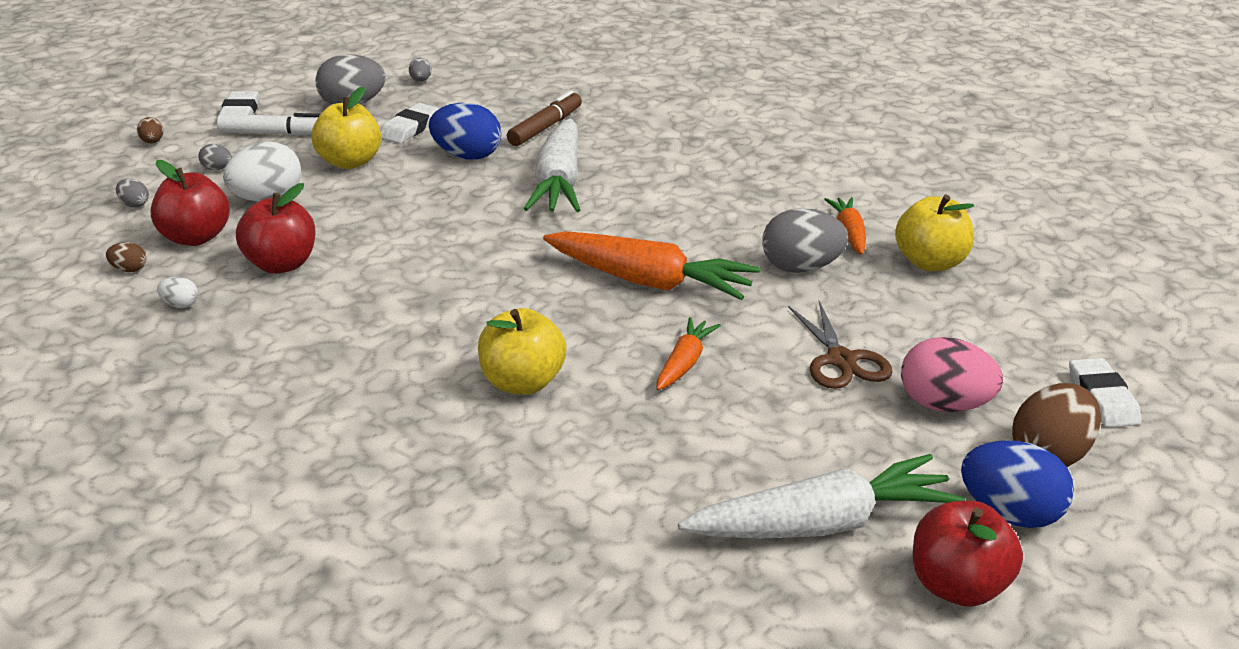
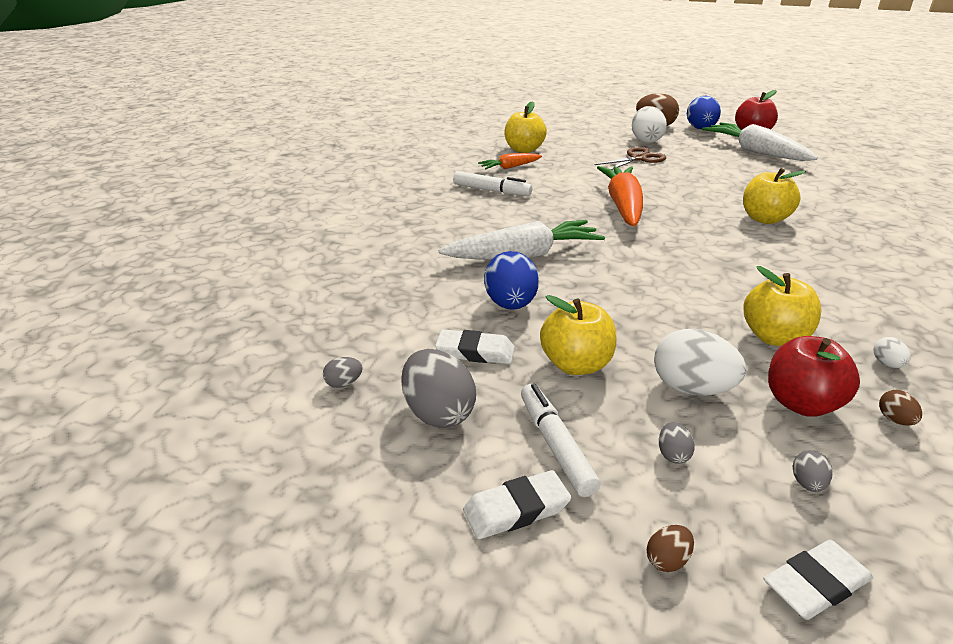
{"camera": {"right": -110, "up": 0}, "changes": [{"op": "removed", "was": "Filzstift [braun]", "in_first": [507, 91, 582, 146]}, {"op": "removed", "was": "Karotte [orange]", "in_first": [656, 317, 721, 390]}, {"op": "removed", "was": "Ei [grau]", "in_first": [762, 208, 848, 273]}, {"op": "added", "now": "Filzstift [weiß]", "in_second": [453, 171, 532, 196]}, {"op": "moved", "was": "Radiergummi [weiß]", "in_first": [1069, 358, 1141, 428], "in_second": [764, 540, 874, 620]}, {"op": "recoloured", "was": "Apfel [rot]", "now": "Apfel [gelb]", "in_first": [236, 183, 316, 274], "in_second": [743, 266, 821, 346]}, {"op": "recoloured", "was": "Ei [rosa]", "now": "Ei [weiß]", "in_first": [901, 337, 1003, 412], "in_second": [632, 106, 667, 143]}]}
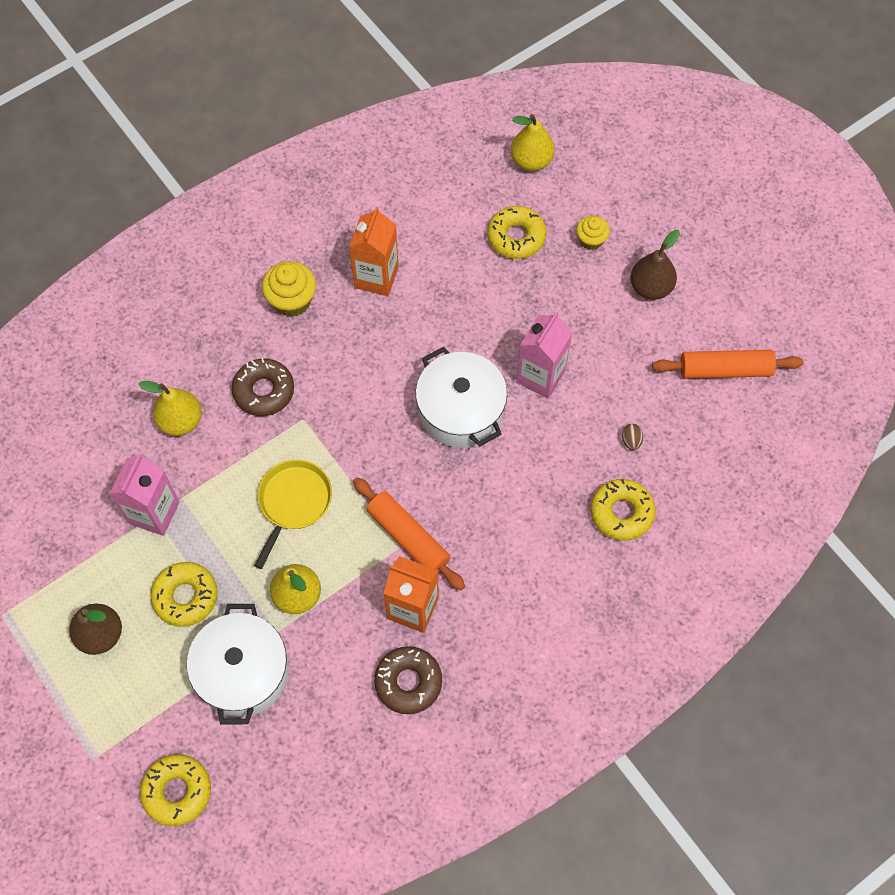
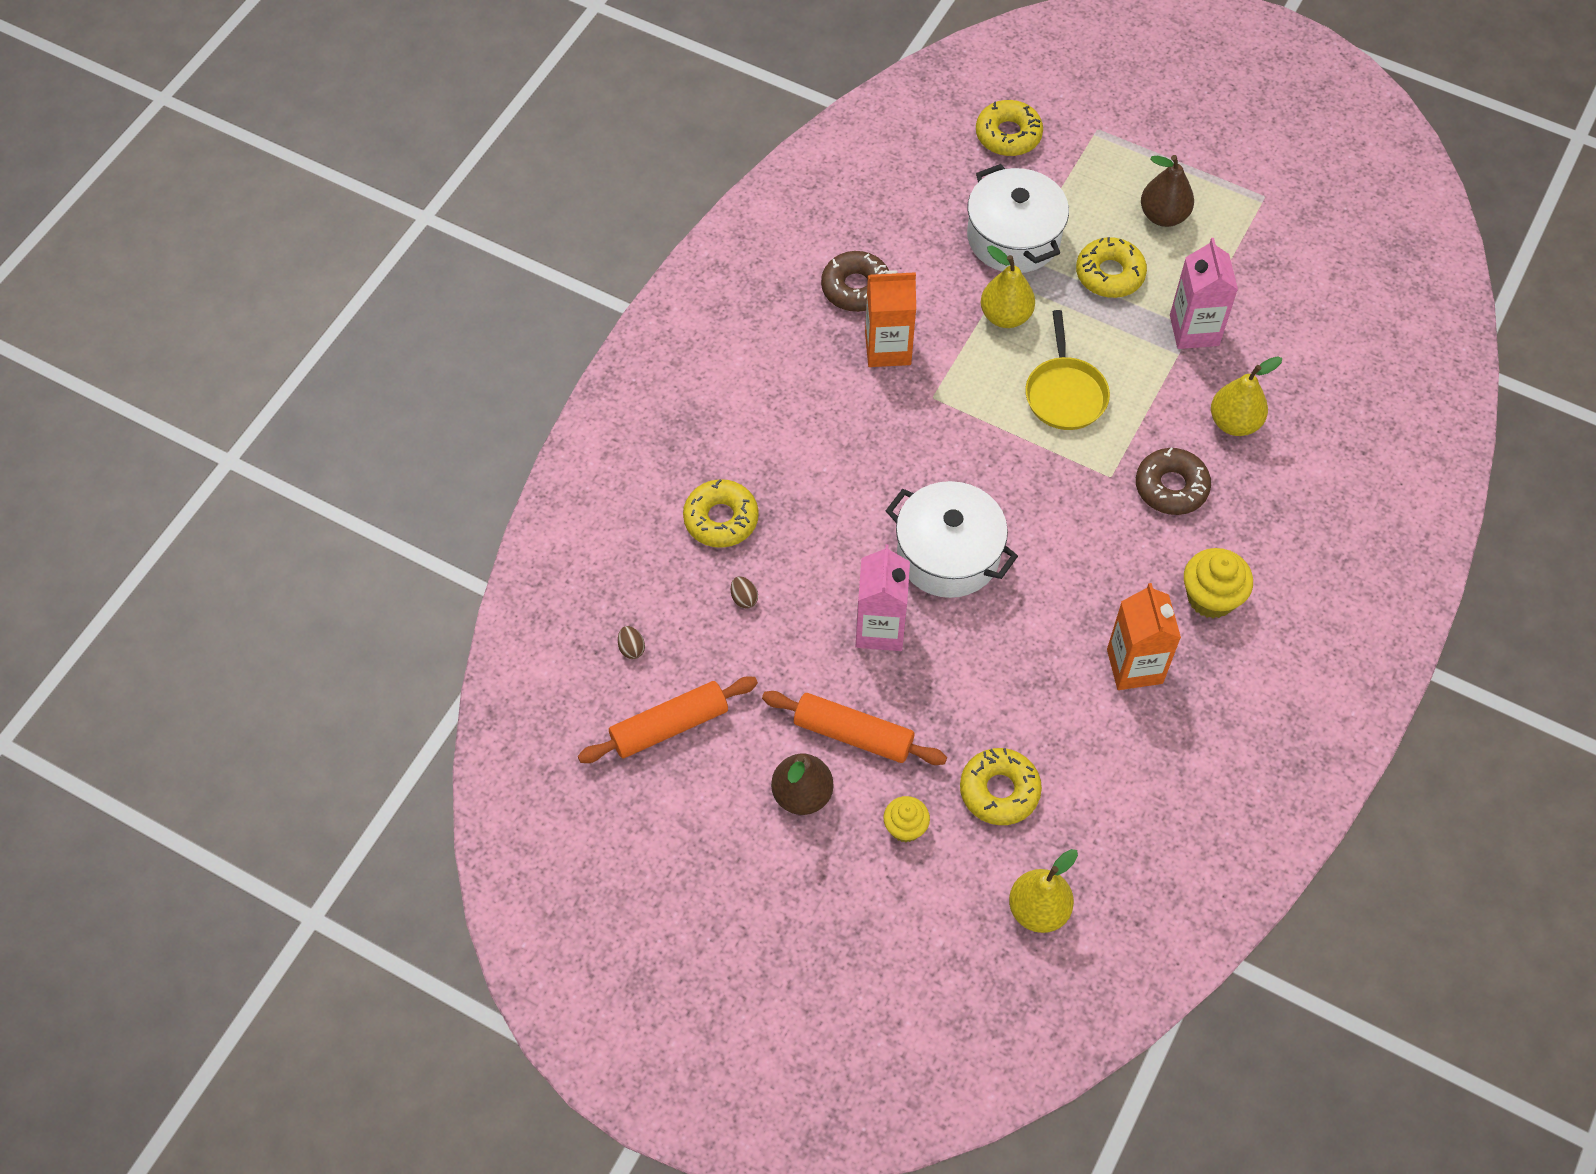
{"camera": {"right": 155, "up": -5}, "changes": [{"op": "added", "now": "Ei [braun]", "in_second": [618, 626, 645, 659]}, {"op": "moved", "was": "Nudelholz [orange]", "in_first": [353, 477, 465, 590], "in_second": [762, 691, 947, 765]}]}
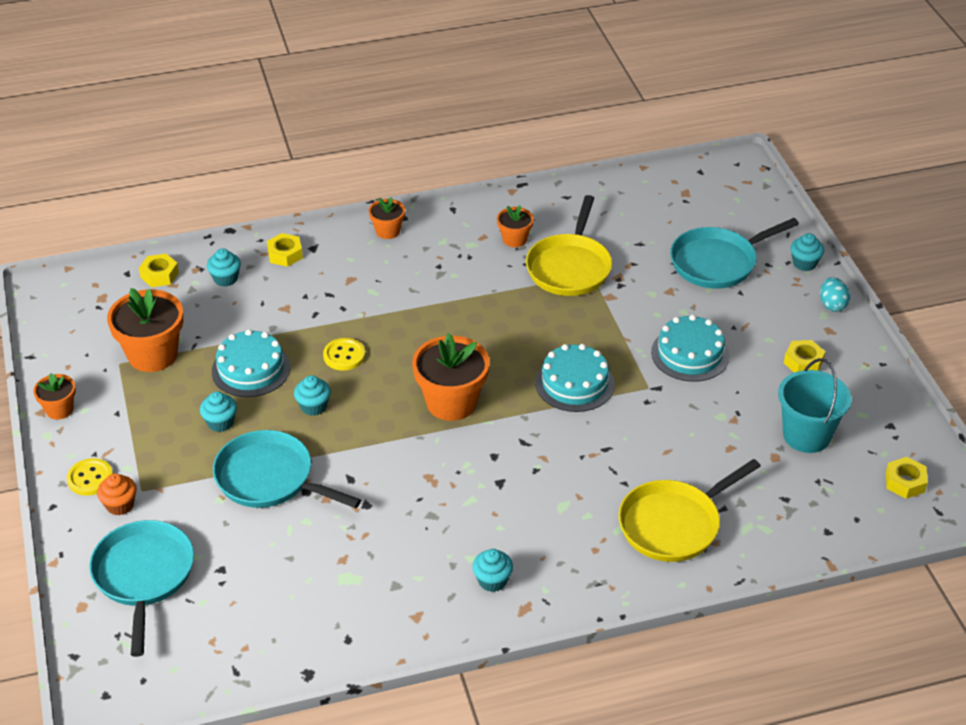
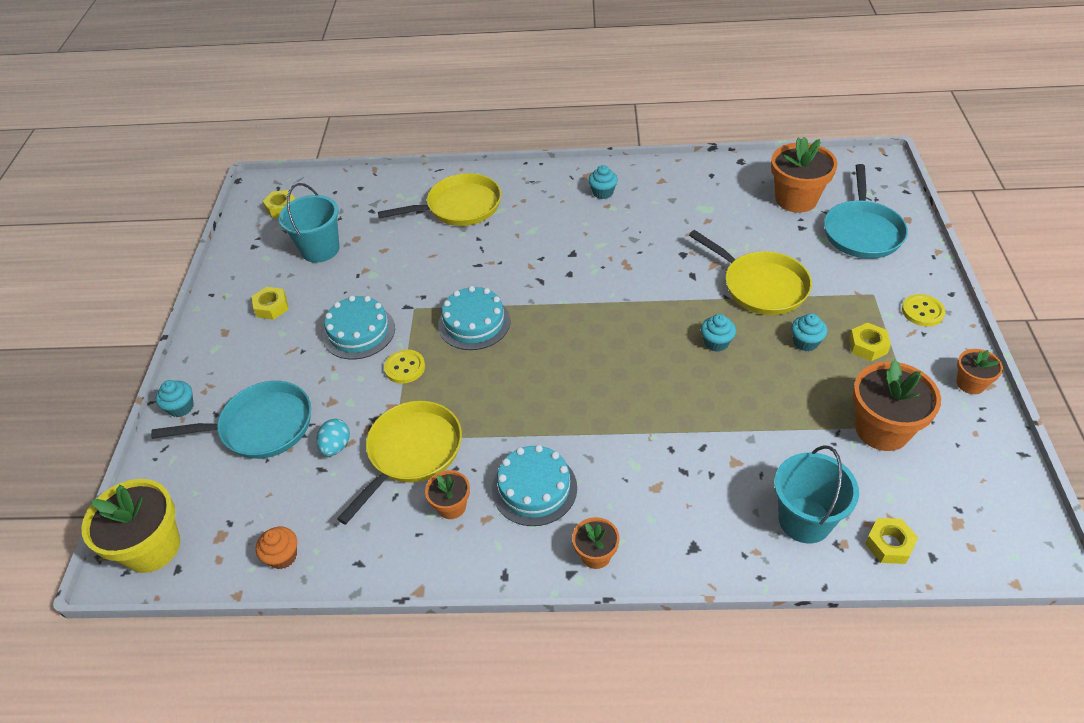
{"camera": {"right": -160, "up": 5}, "changes": [{"op": "added", "now": "Blumentopf [gelb]", "in_second": [81, 479, 180, 573]}, {"op": "moved", "was": "Muffin [orange]", "in_first": [97, 473, 137, 515], "in_second": [256, 527, 297, 569]}, {"op": "moved", "was": "Kuchen [türkis]", "in_first": [212, 329, 291, 397], "in_second": [492, 445, 577, 526]}, {"op": "moved", "was": "Sechskantmutter [gelb]", "in_first": [267, 233, 303, 267], "in_second": [849, 323, 891, 361]}, {"op": "moved", "was": "Knopf [gelb]", "in_first": [323, 338, 365, 371], "in_second": [384, 349, 425, 384]}, {"op": "moved", "was": "Blumentopf [orange]", "in_first": [412, 333, 490, 421], "in_second": [771, 137, 838, 213]}, {"op": "moved", "was": "Ei [türkis]", "in_first": [820, 277, 850, 312], "in_second": [316, 419, 350, 456]}, {"op": "replaced", "was": "Muffin [türkis]", "now": "Eimer [türkis]", "in_first": [207, 248, 241, 287], "in_second": [774, 445, 859, 543]}, {"op": "recoloured", "was": "Pfanne [türkis]", "now": "Pfanne [gelb]", "in_first": [213, 430, 361, 508], "in_second": [689, 230, 812, 315]}]}
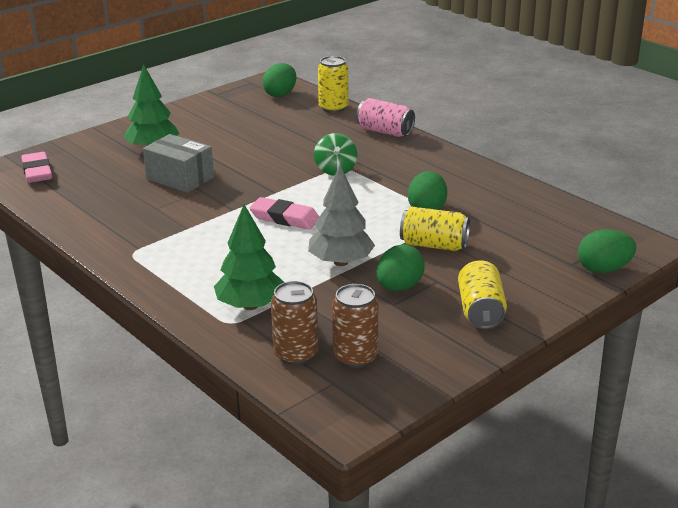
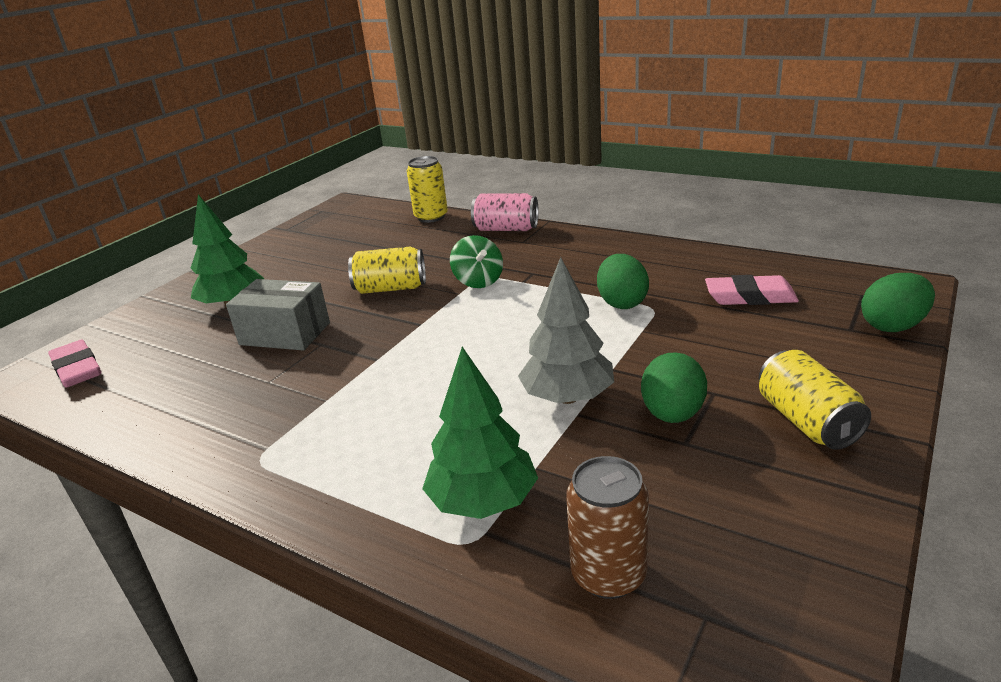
{"camera": {"right": -15, "up": 0}, "changes": [{"op": "removed", "was": "Ei [grün]", "in_first": [262, 63, 296, 97]}, {"op": "removed", "was": "Dose [braun]", "in_first": [332, 284, 379, 368]}, {"op": "moved", "was": "Radiergummi [rosa]", "in_first": [249, 197, 319, 229], "in_second": [705, 275, 799, 305]}, {"op": "moved", "was": "Dose [gelb]", "in_first": [400, 207, 470, 251], "in_second": [348, 247, 426, 294]}]}
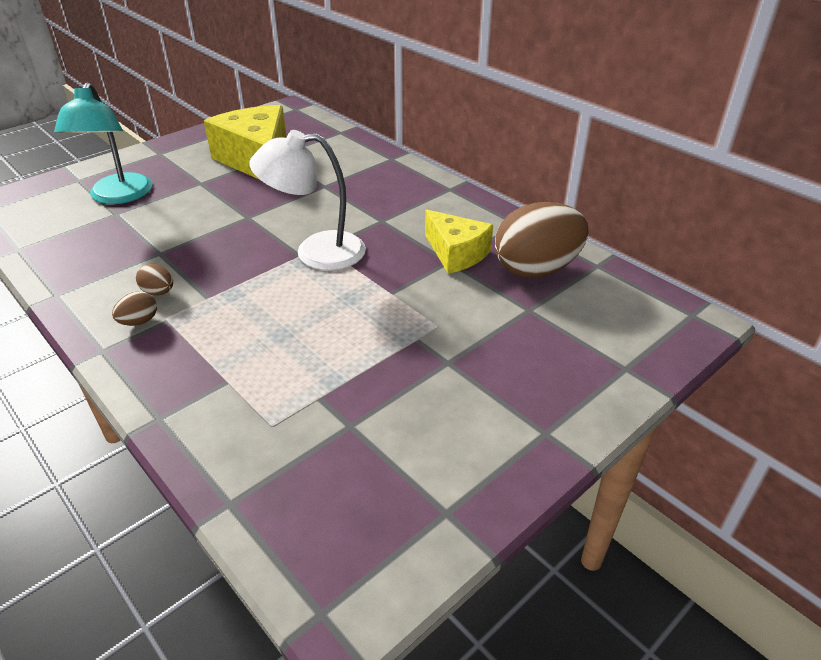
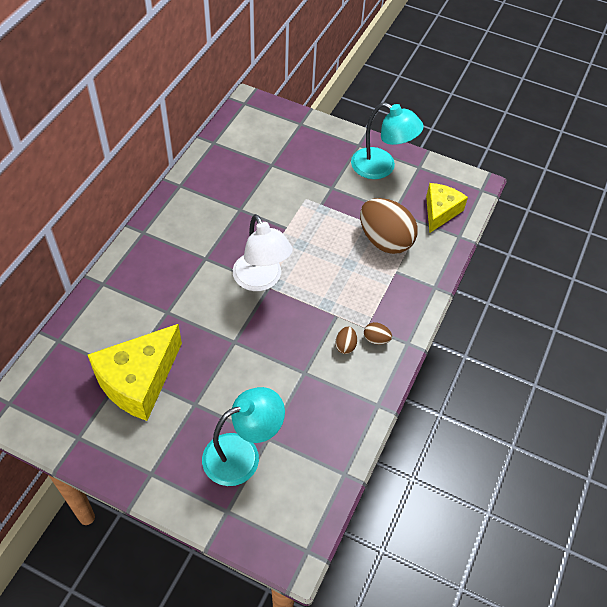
{"camera": {"right": -115, "up": 15}, "changes": [{"op": "added", "now": "Lampe [türkis]", "in_second": [351, 102, 424, 179]}, {"op": "moved", "was": "Käse [gelb]", "in_first": [425, 210, 493, 274], "in_second": [426, 183, 468, 233]}, {"op": "moved", "was": "Ei [braun]", "in_first": [495, 202, 589, 278], "in_second": [360, 198, 418, 254]}]}
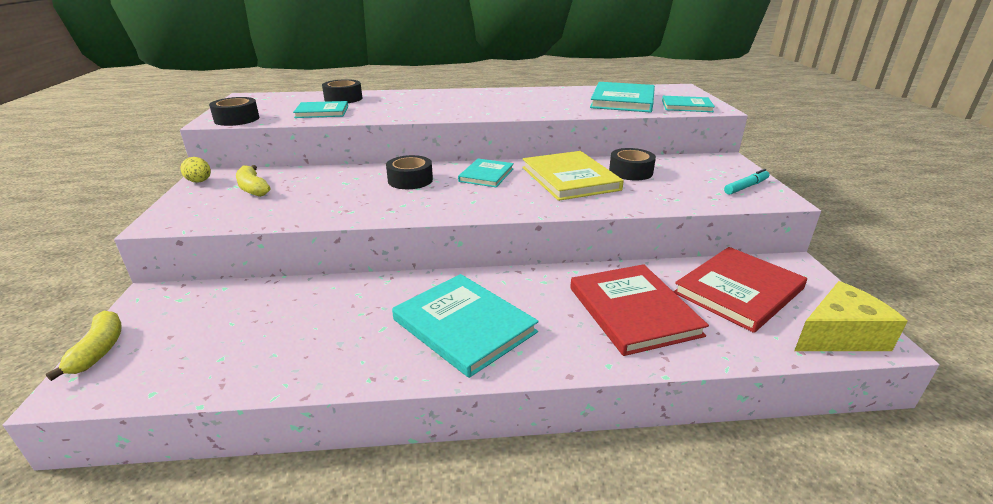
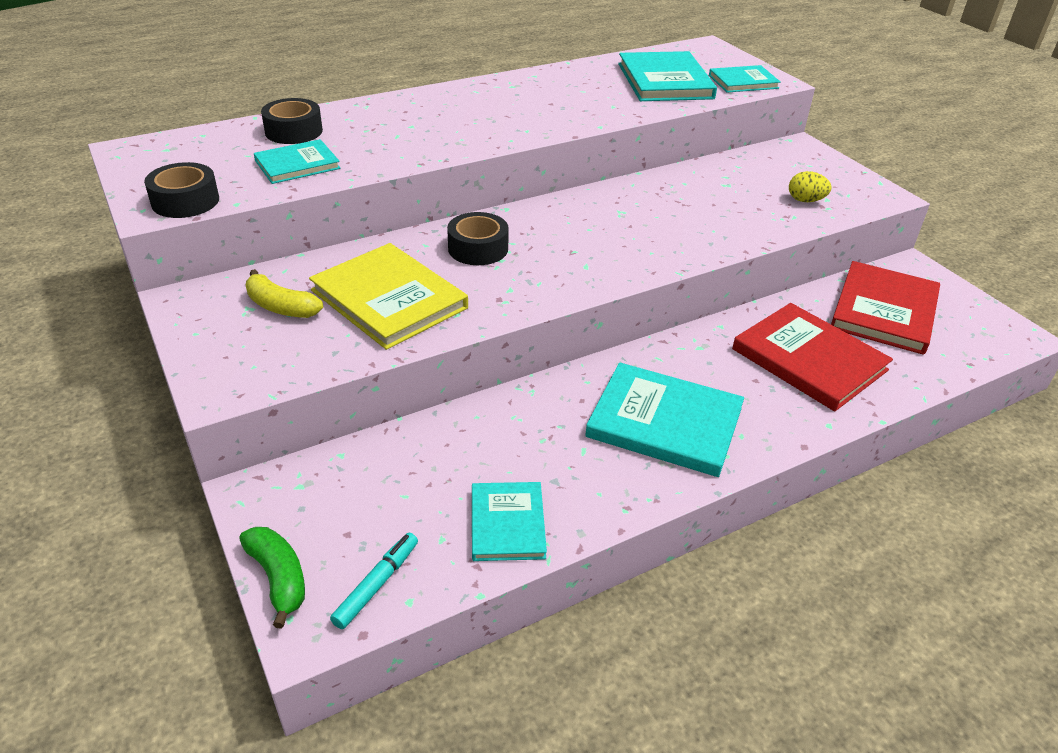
{"camera": {"right": -25, "up": 10}, "changes": [{"op": "removed", "was": "Klebeband [schwarz]", "in_first": [609, 148, 656, 180]}, {"op": "removed", "was": "Käse [gelb]", "in_first": [794, 281, 907, 351]}, {"op": "moved", "was": "Ei [gelb]", "in_first": [180, 157, 211, 183], "in_second": [789, 171, 832, 202]}, {"op": "moved", "was": "Buch [türkis]", "in_first": [458, 158, 514, 187], "in_second": [472, 482, 547, 561]}, {"op": "moved", "was": "Buch [gelb]", "in_first": [522, 151, 624, 201], "in_second": [309, 243, 468, 350]}, {"op": "moved", "was": "Filzstift [türkis]", "in_first": [724, 169, 769, 195], "in_second": [330, 533, 418, 629]}, {"op": "recoloured", "was": "Banane [gelb]", "now": "Banane [grün]", "in_first": [46, 311, 122, 381], "in_second": [239, 527, 305, 629]}]}
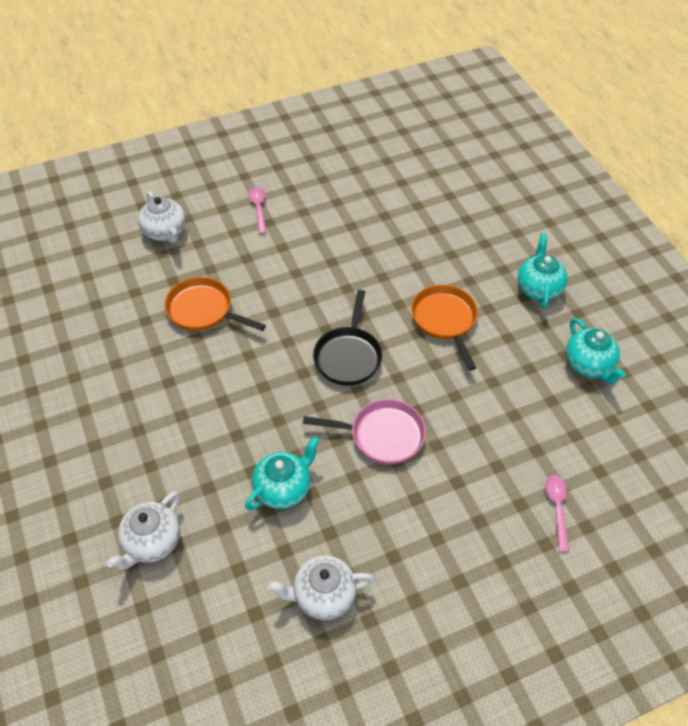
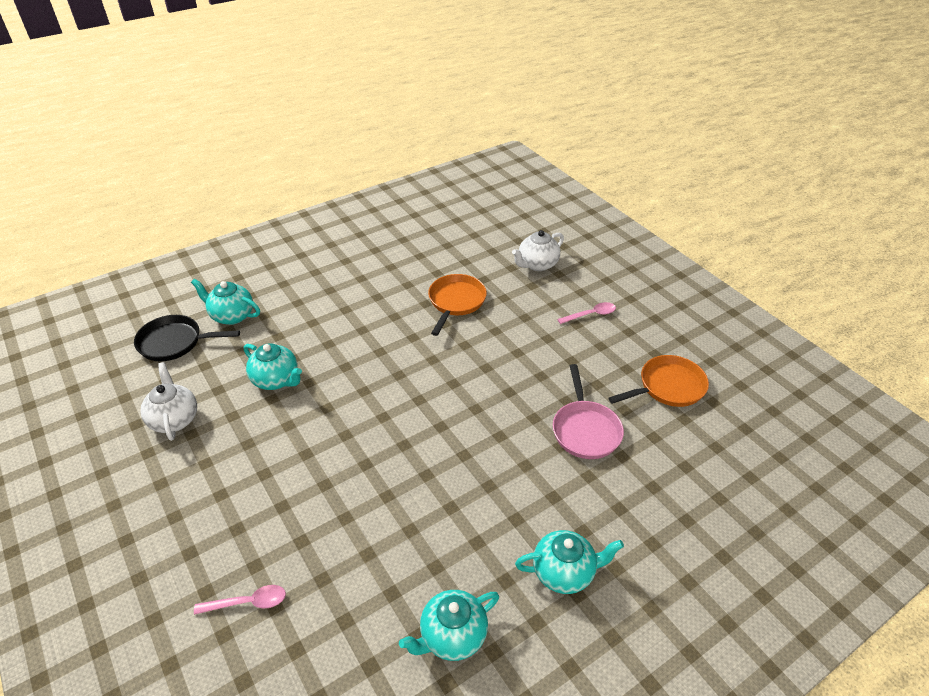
{"camera": {"right": 80, "up": -10}, "changes": [{"op": "moved", "was": "Pfanne [rosa]", "in_first": [303, 399, 426, 464], "in_second": [553, 364, 624, 459]}, {"op": "moved", "was": "Pfanne [schwarz]", "in_first": [313, 290, 382, 386], "in_second": [134, 315, 240, 361]}, {"op": "moved", "was": "Pfanne [orange]", "in_first": [411, 285, 478, 371], "in_second": [608, 355, 709, 407]}, {"op": "recoloured", "was": "Teekanne [weiß]", "now": "Teekanne [türkis]", "in_first": [107, 491, 180, 570], "in_second": [191, 279, 260, 325]}]}
